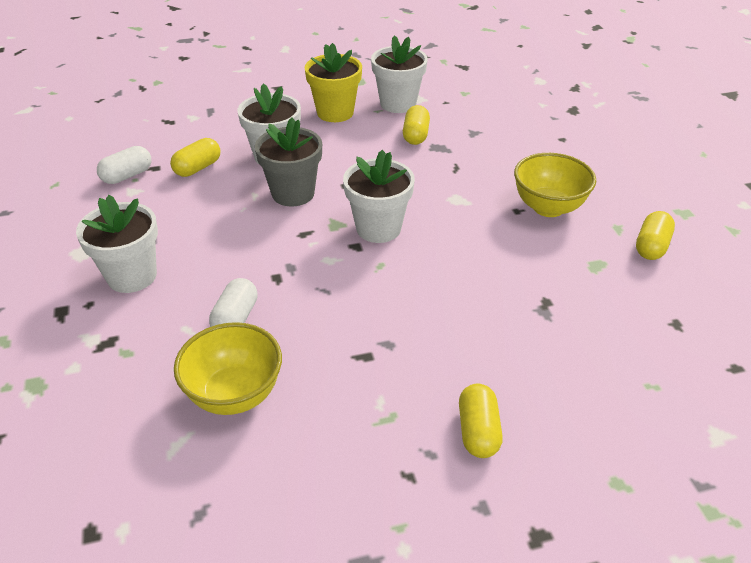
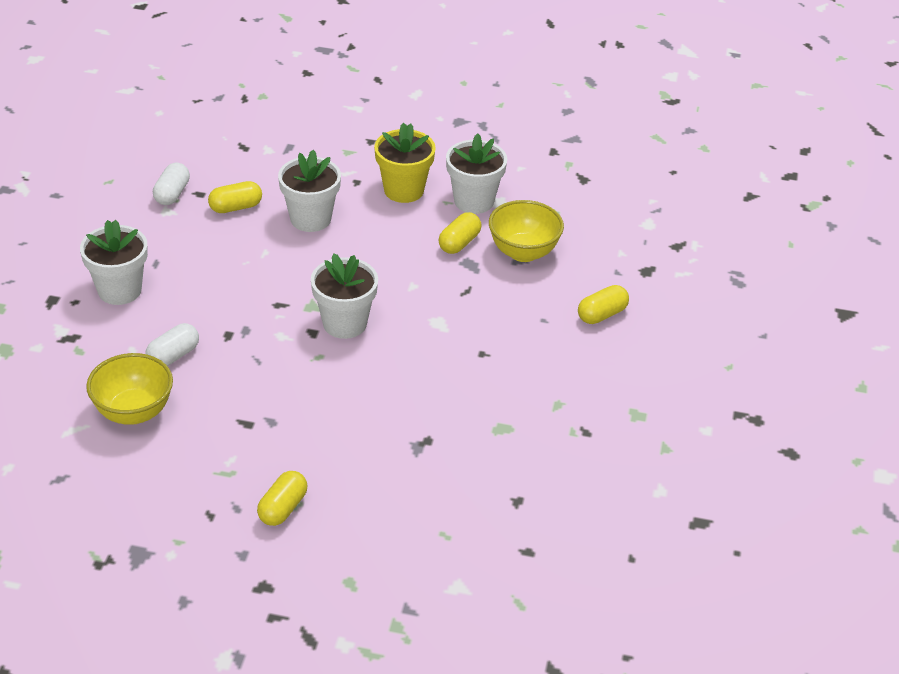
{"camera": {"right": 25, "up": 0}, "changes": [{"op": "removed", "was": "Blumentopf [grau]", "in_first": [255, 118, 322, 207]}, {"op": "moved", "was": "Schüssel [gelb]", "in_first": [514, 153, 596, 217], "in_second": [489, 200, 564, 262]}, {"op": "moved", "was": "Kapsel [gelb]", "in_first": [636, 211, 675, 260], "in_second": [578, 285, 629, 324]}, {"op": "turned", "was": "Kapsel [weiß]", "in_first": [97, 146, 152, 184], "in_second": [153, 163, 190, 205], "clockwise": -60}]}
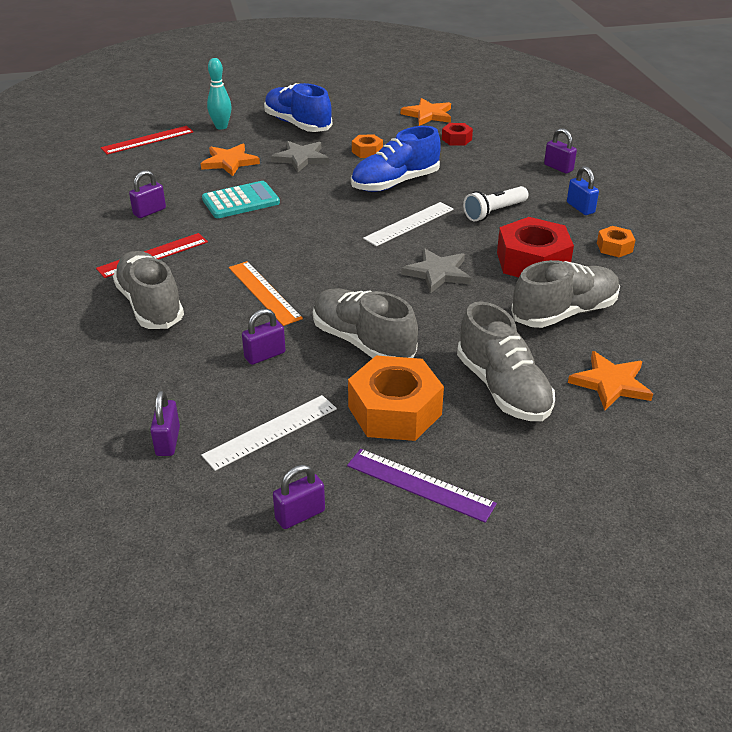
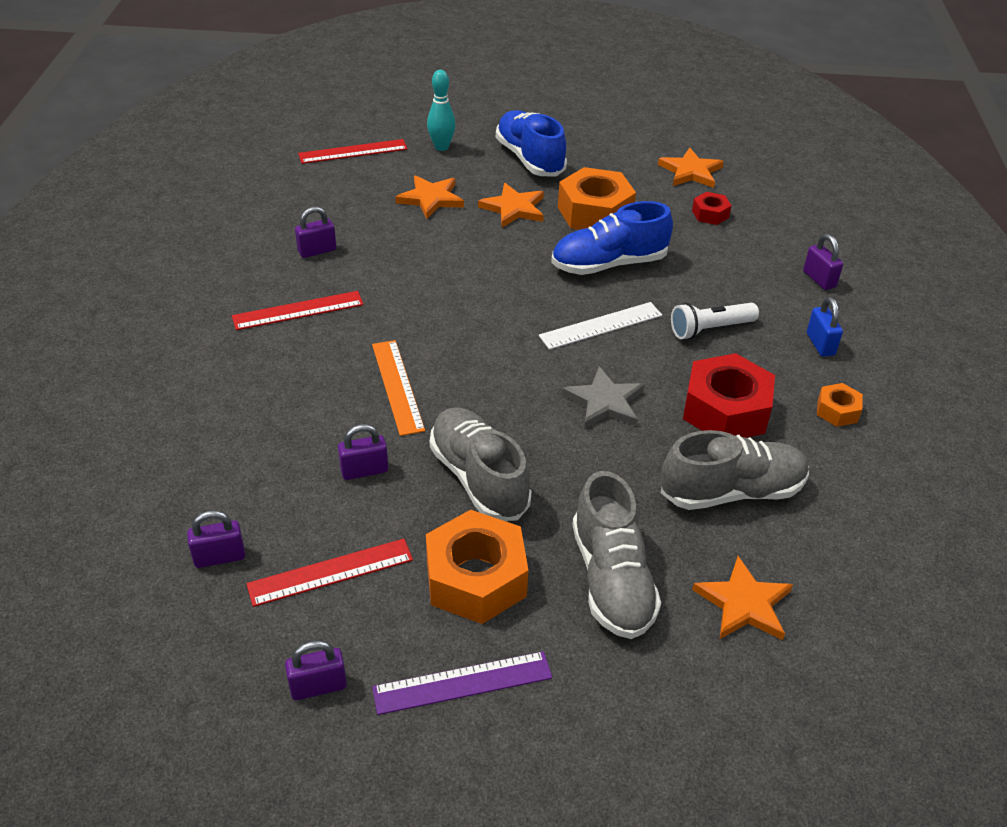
{"camera": {"right": 15, "up": 5}, "changes": [{"op": "removed", "was": "Schuh [grau]", "in_first": [113, 251, 184, 329]}, {"op": "removed", "was": "Taschenrechner [türkis]", "in_first": [202, 181, 280, 218]}, {"op": "recoloured", "was": "Lineal [weiß]", "now": "Lineal [rot]", "in_first": [201, 395, 337, 471], "in_second": [246, 539, 413, 607]}, {"op": "recoloured", "was": "Stern [grau]", "now": "Stern [orange]", "in_first": [271, 141, 329, 173], "in_second": [478, 183, 544, 228]}, {"op": "turned", "was": "Vorhängeschloss [lila]", "in_first": [150, 390, 180, 456], "in_second": [187, 510, 245, 568], "clockwise": 60}, {"op": "turned", "was": "Lineal [lila]", "in_first": [347, 449, 497, 523], "in_second": [372, 651, 552, 715], "clockwise": -60}, {"op": "resized", "was": "Sechskantmutter [orange]", "in_first": [352, 134, 383, 158], "in_second": [558, 167, 636, 230], "ratio": 2.02}]}
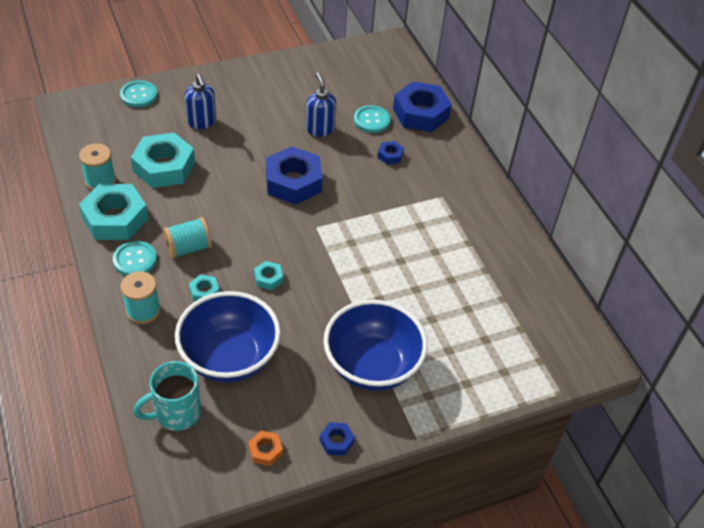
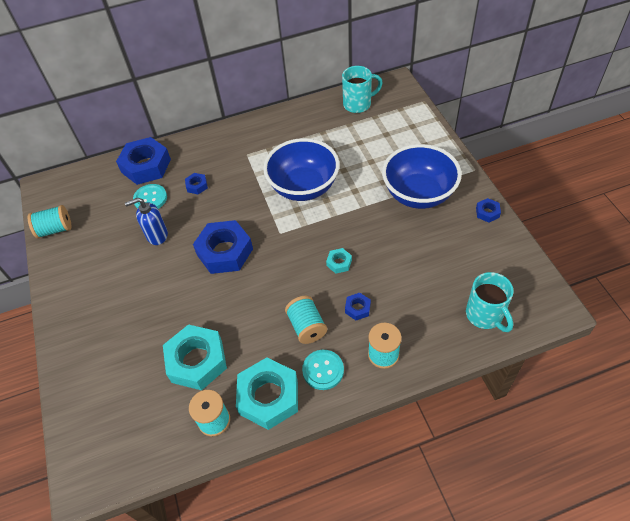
{"camera": {"right": -80, "up": 5}, "changes": [{"op": "removed", "was": "Knopf [türkis]", "in_first": [120, 80, 158, 108]}, {"op": "removed", "was": "Seifenspender [blau]", "in_first": [185, 74, 216, 129]}, {"op": "removed", "was": "Sechskantmutter [orange]", "in_first": [248, 431, 283, 466]}, {"op": "added", "now": "Garnrolle [türkis]", "in_second": [28, 205, 71, 239]}, {"op": "added", "now": "Tasse [türkis]", "in_second": [342, 66, 383, 113]}, {"op": "moved", "was": "Schüssel [blau]", "in_first": [175, 291, 281, 383], "in_second": [263, 138, 340, 201]}, {"op": "recoloured", "was": "Sechskantmutter [türkis]", "now": "Sechskantmutter [blau]", "in_first": [189, 275, 220, 302], "in_second": [345, 292, 371, 320]}]}
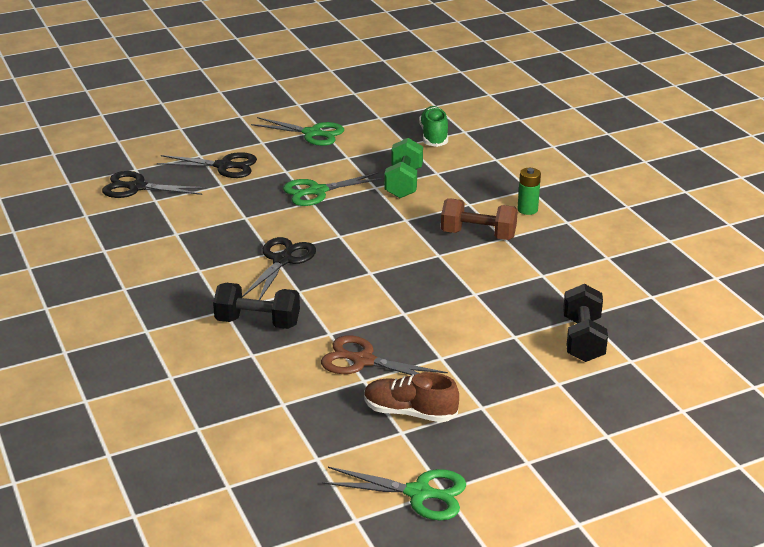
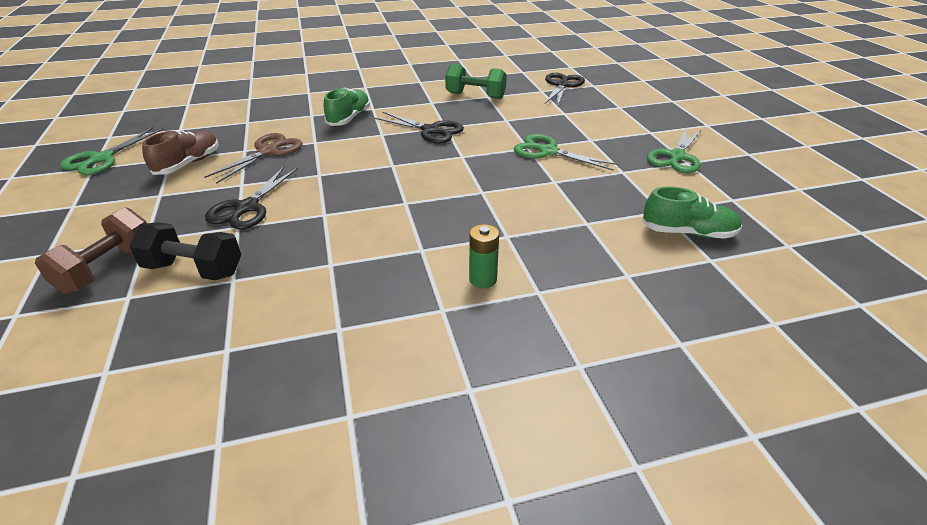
{"camera": {"right": 100, "up": 5}, "changes": [{"op": "moved", "was": "Schere [schwarz]", "in_first": [157, 152, 257, 178], "in_second": [205, 167, 298, 229]}, {"op": "moved", "was": "Hantel [grün]", "in_first": [384, 138, 423, 198], "in_second": [445, 64, 507, 99]}, {"op": "moved", "was": "Hantel [braun]", "in_first": [441, 198, 518, 240], "in_second": [35, 207, 147, 294]}, {"op": "replaced", "was": "Hantel [schwarz]", "now": "Schuh [grün]", "in_first": [213, 283, 300, 329], "in_second": [324, 88, 370, 126]}, {"op": "turned", "was": "Schere [grün]", "in_first": [283, 172, 385, 206], "in_second": [514, 134, 619, 170], "clockwise": -45}]}
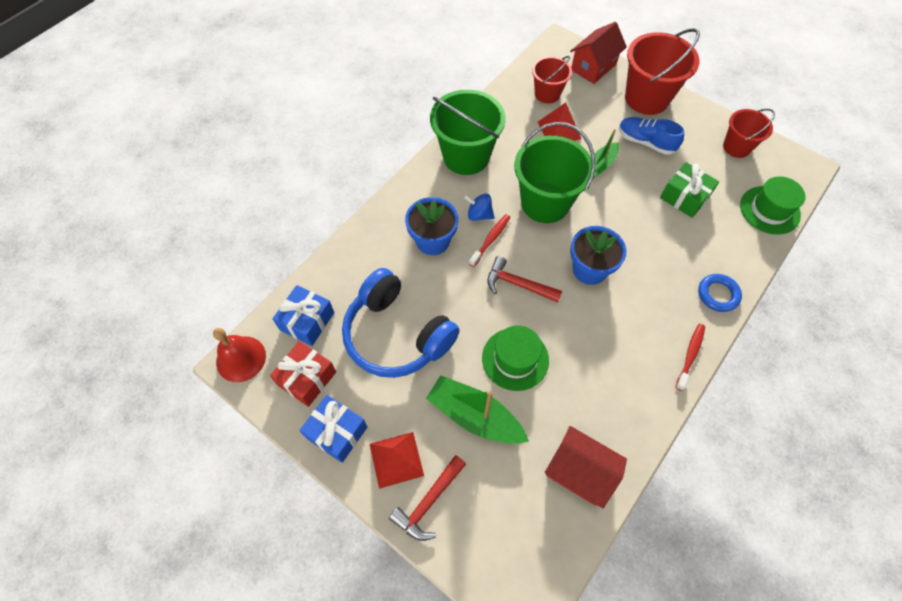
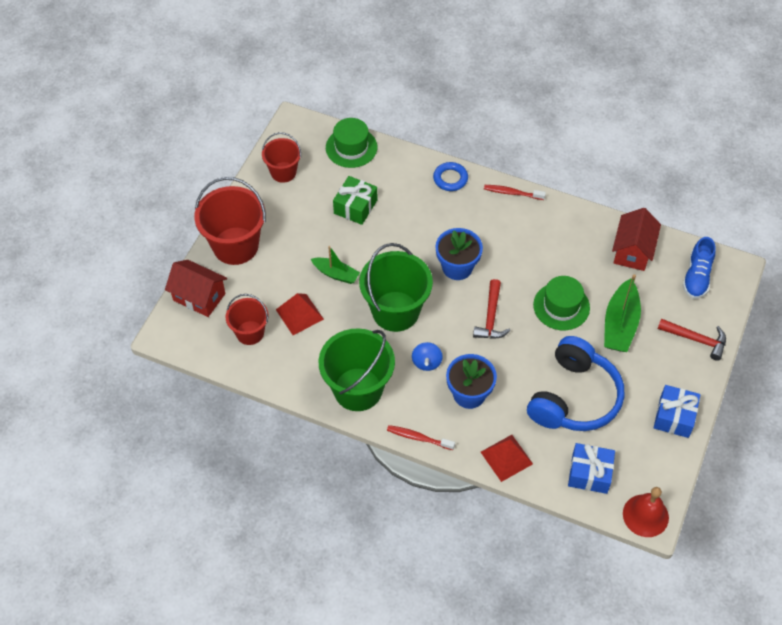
{"camera": {"right": -105, "up": -5}, "changes": [{"op": "removed", "was": "Geschenk [rot]", "in_first": [270, 341, 336, 407]}, {"op": "moved", "was": "Pyramide [rot]", "in_first": [370, 432, 424, 489], "in_second": [481, 435, 533, 482]}, {"op": "moved", "was": "Zahnbürste [rot]", "in_first": [469, 214, 510, 267], "in_second": [387, 425, 455, 450]}, {"op": "moved", "was": "Schuh [blau]", "in_first": [619, 117, 684, 155], "in_second": [683, 237, 716, 299]}]}
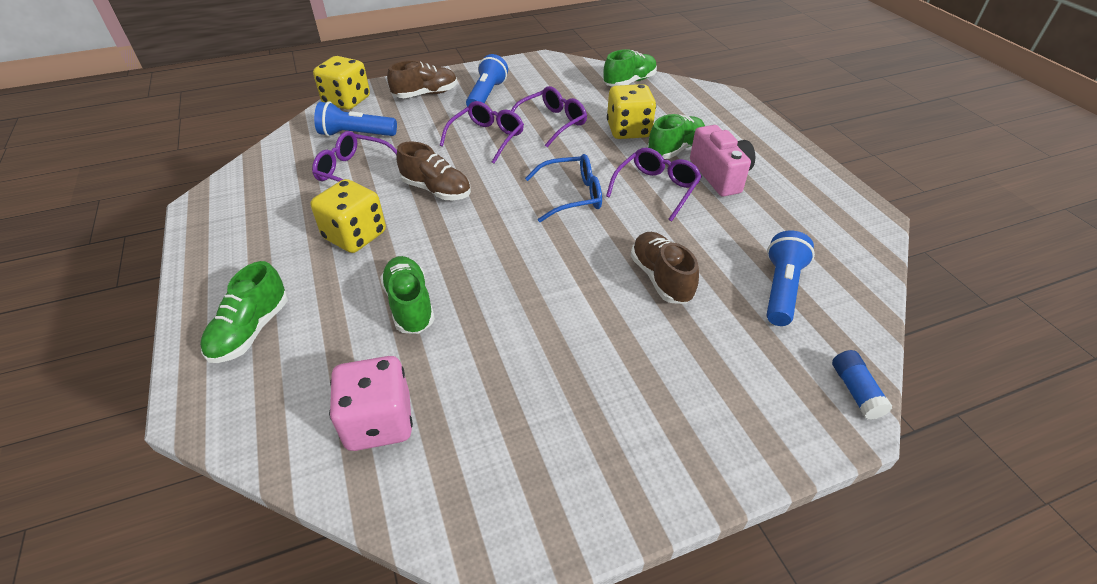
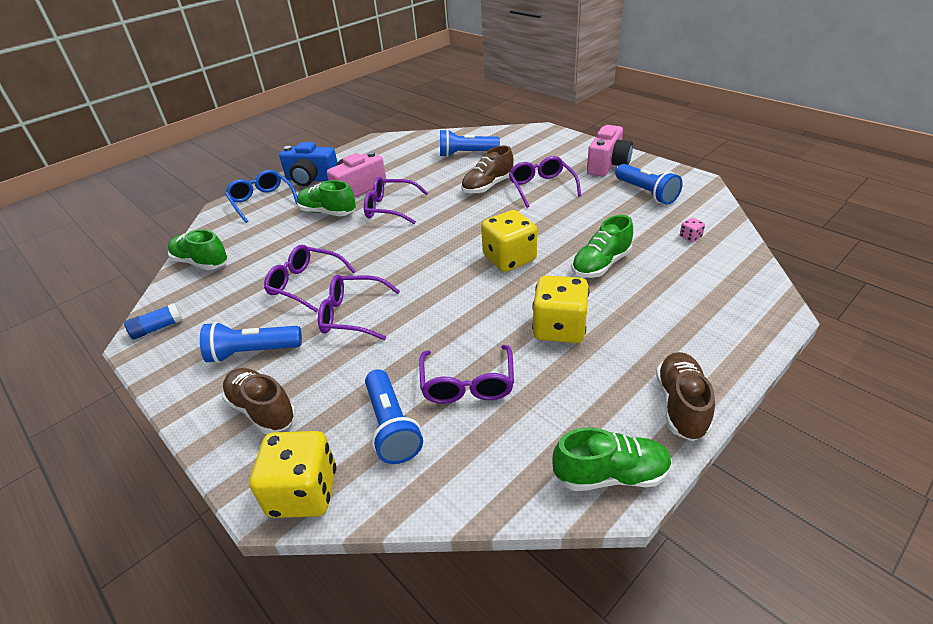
{"camera": {"right": -110, "up": -5}, "changes": [{"op": "added", "now": "Kamera [blau]", "in_second": [279, 142, 337, 186]}, {"op": "added", "now": "Brille [lila]", "in_second": [509, 156, 581, 208]}, {"op": "added", "now": "Kamera [rosa]", "in_second": [587, 125, 633, 176]}, {"op": "added", "now": "Taschenlampe [blau]", "in_second": [615, 164, 683, 204]}, {"op": "moved", "was": "Schuh [grün]", "in_first": [200, 261, 288, 363], "in_second": [552, 427, 672, 491]}, {"op": "moved", "was": "Schuh [braun]", "in_first": [396, 142, 471, 200], "in_second": [656, 352, 715, 441]}, {"op": "moved", "was": "Brille [blau]", "in_first": [525, 154, 602, 222], "in_second": [225, 170, 297, 223]}, {"op": "moved", "was": "Spielwürfel [gelb]", "in_first": [607, 84, 656, 139], "in_second": [481, 210, 537, 272]}, {"op": "moved", "was": "Klebestift [blau]", "in_first": [832, 350, 892, 420], "in_second": [124, 303, 183, 340]}, {"op": "resized", "was": "Spielwürfel [rosa]", "in_first": [329, 356, 413, 451], "in_second": [680, 218, 705, 242], "ratio": 0.41}]}
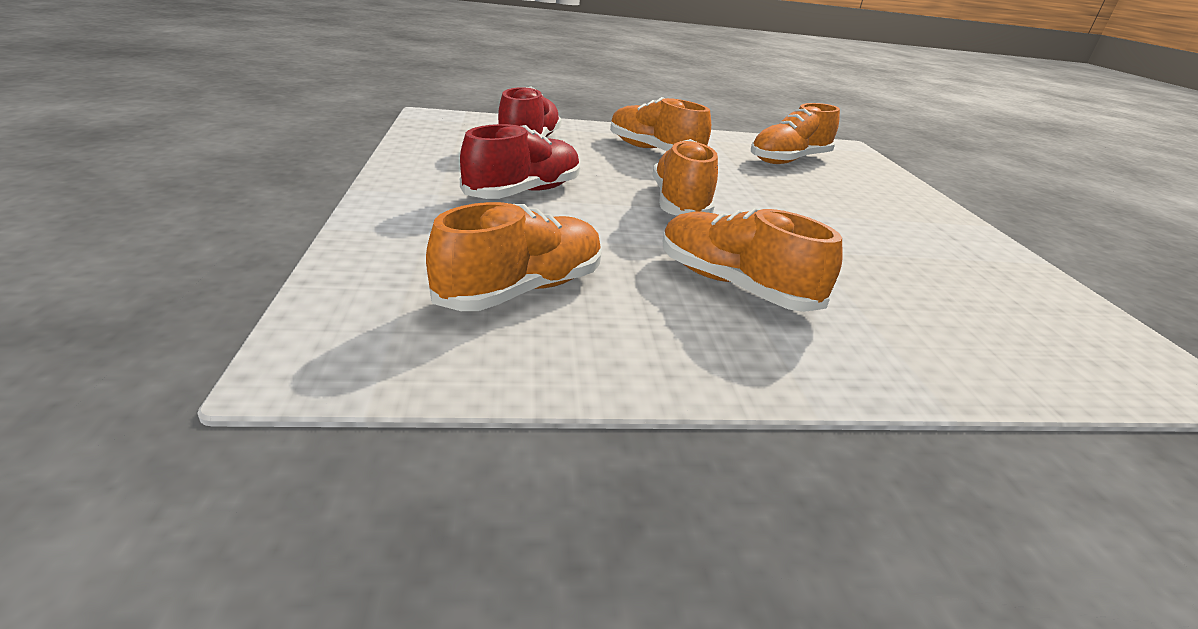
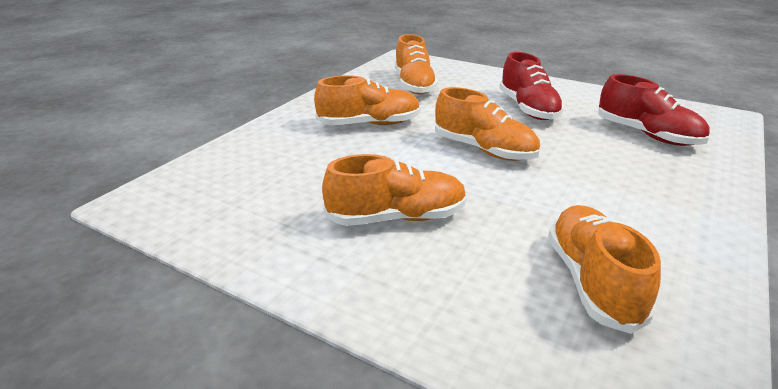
{"camera": {"right": 130, "up": 0}, "changes": [{"op": "moved", "was": "Schuh [orange]", "in_first": [610, 97, 711, 151], "in_second": [322, 154, 467, 226]}]}
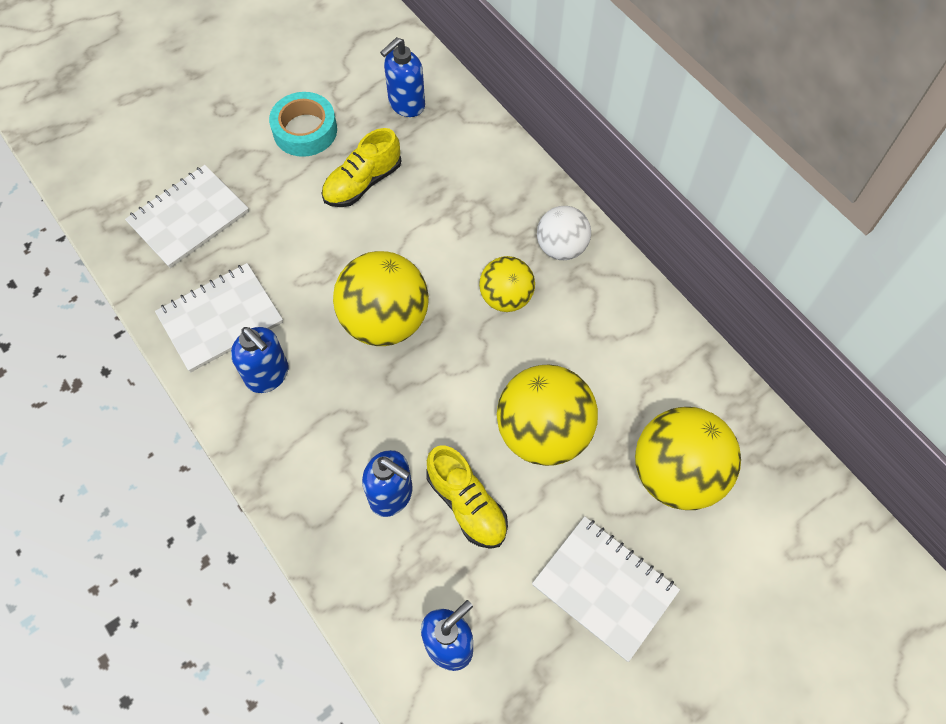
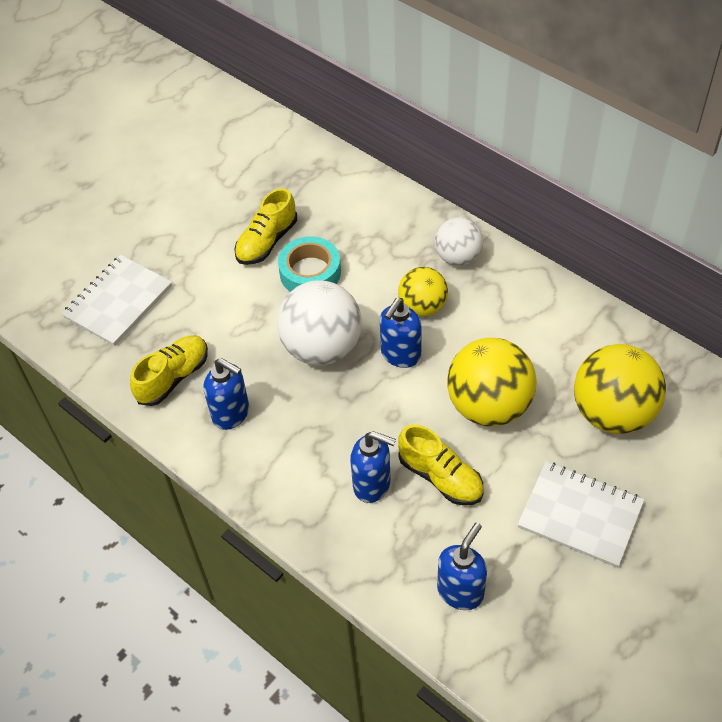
{"camera": {"right": -10, "up": -10}, "changes": [{"op": "moved", "was": "Klebeband [türkis]", "in_first": [269, 92, 337, 157], "in_second": [278, 236, 341, 292]}, {"op": "moved", "was": "Seifenspender [blau]", "in_first": [380, 37, 425, 117], "in_second": [380, 298, 422, 368]}, {"op": "replaced", "was": "Notizbuch [weiß]", "now": "Schuh [gelb]", "in_first": [155, 263, 283, 372], "in_second": [130, 335, 208, 406]}, {"op": "recoloured", "was": "Ball [gelb]", "now": "Ball [weiß]", "in_first": [333, 251, 429, 346], "in_second": [277, 280, 362, 365]}]}
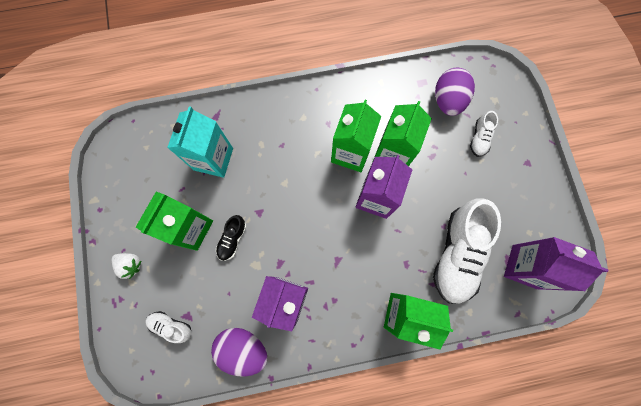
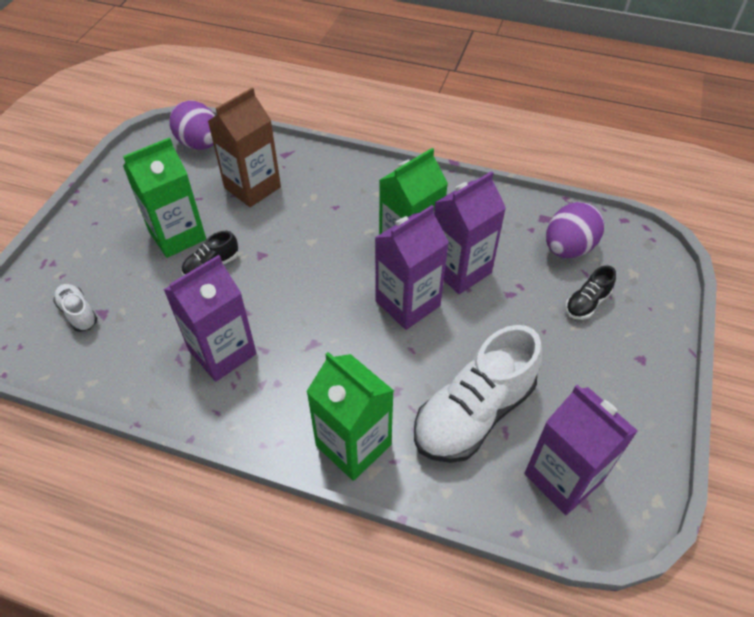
{"camera": {"right": 30, "up": -25}, "changes": [{"op": "removed", "was": "Erdbeere [weiß]", "in_first": [112, 253, 141, 279]}, {"op": "moved", "was": "Ei [lila]", "in_first": [211, 328, 268, 376], "in_second": [169, 100, 215, 150]}, {"op": "recoloured", "was": "Getränkekarton [türkis]", "now": "Getränkekarton [braun]", "in_first": [167, 106, 233, 178], "in_second": [208, 88, 281, 207]}, {"op": "recoloured", "was": "Getränkekarton [grün]", "now": "Getränkekarton [lila]", "in_first": [373, 101, 432, 166], "in_second": [434, 171, 506, 294]}, {"op": "recoloured", "was": "Schuh [weiß]", "now": "Schuh [schwarz]", "in_first": [470, 111, 498, 157], "in_second": [565, 265, 616, 320]}]}
